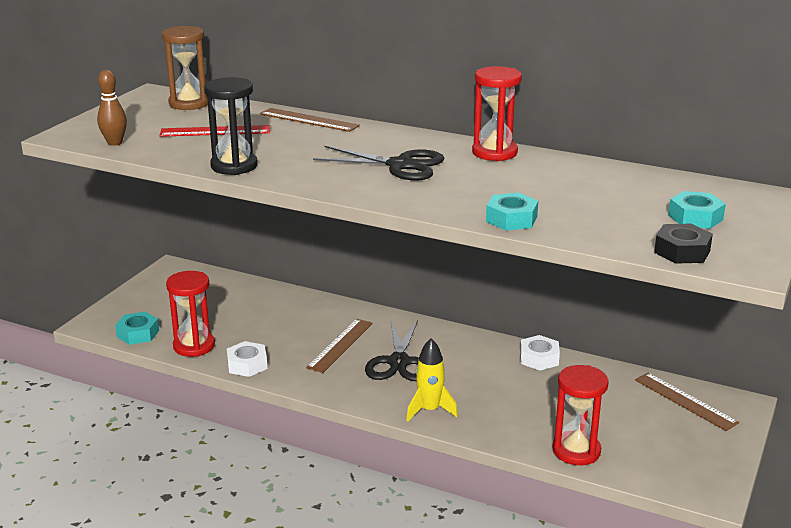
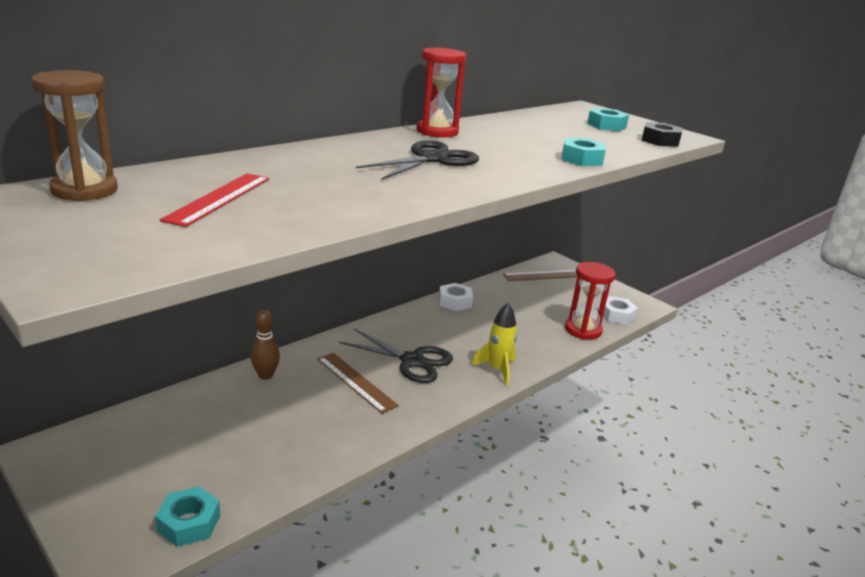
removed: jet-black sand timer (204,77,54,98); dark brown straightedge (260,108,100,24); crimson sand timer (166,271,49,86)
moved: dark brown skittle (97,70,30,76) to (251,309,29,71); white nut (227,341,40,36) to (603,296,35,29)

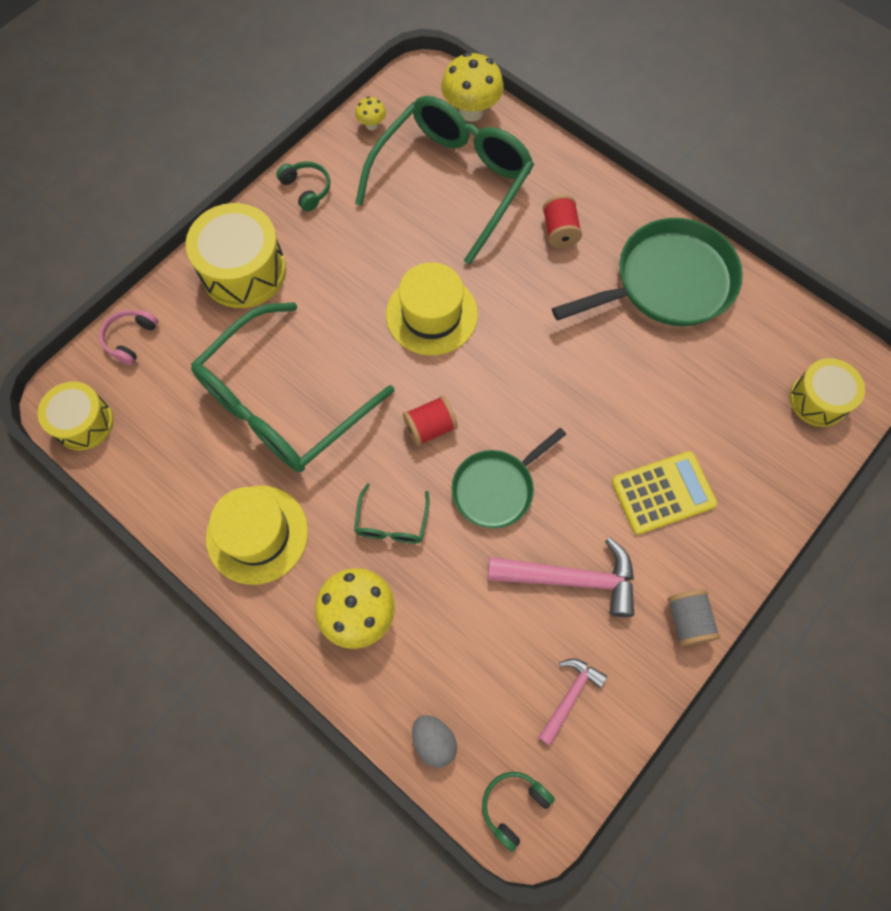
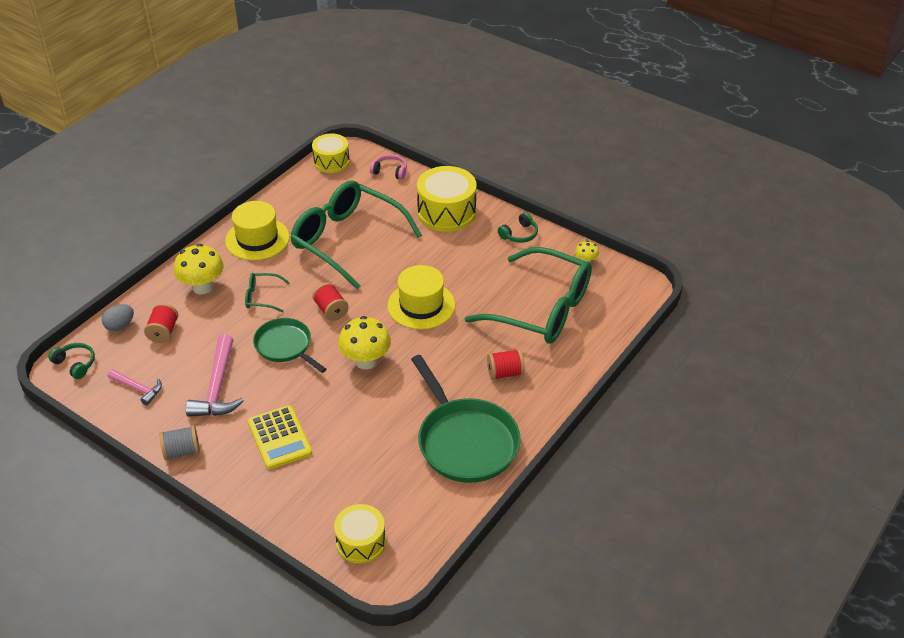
added: crimson bobbin (144,303,34,40)
moved: golden mushroom (441,52,63,70) to (338,316,53,53)

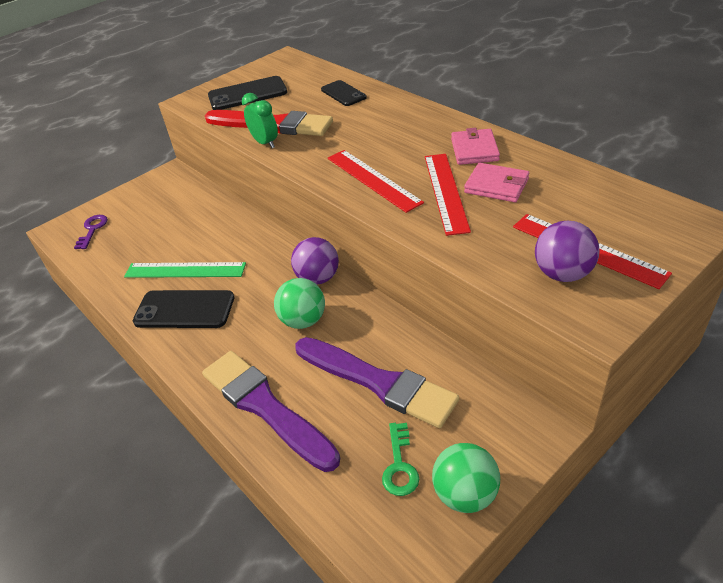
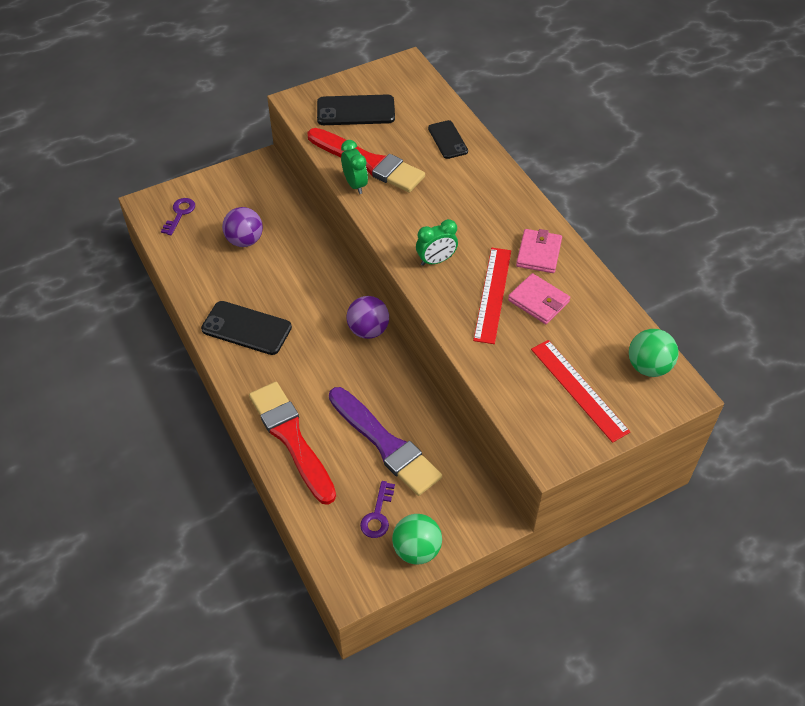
removed: green straightedge (124,262,122,16)
moved: purple ball (535,221,64,61) to (222,207,41,40); green ball (274,278,51,51) to (629,329,50,48)
replaced: crimson straightedge (328,150,96,63) to green bedside clock (416,219,42,47)
recoloured: purple brush (202,351,138,121) to crimson brush (249,382,87,123); green key (382,423,37,73) to purple key (360,481,35,57)

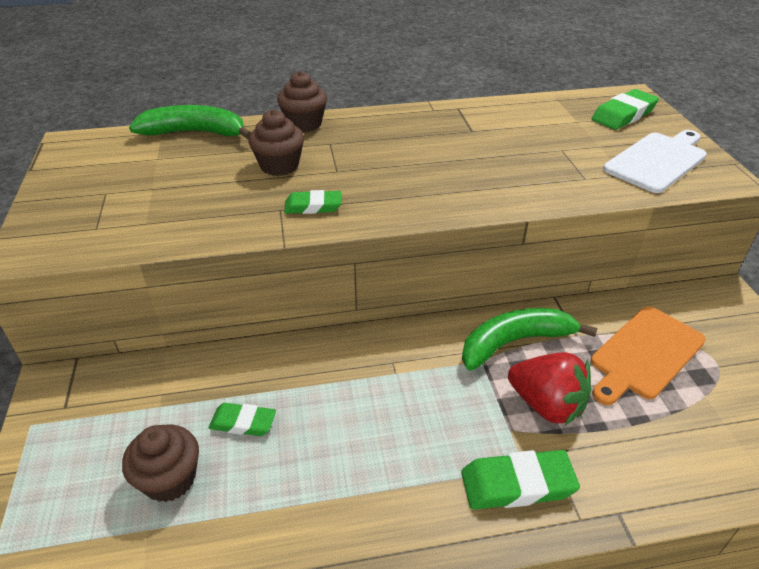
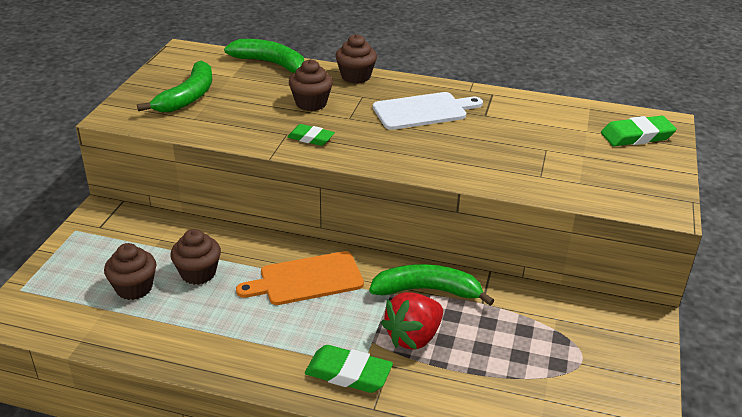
added: green banana fruit (137,60,75,52)
moved: white cutting board (603,130,104,63) to (373,92,110,38); orange-coloured cutting board (591,306,115,99) to (236,251,128,54)
replaced: green eraser (208,403,68,33) to dark brown muffin (171,229,50,56)
turned: crimson toy strawberry (508,352,83,74) = (381,292,62,58) 75 degrees clockwise

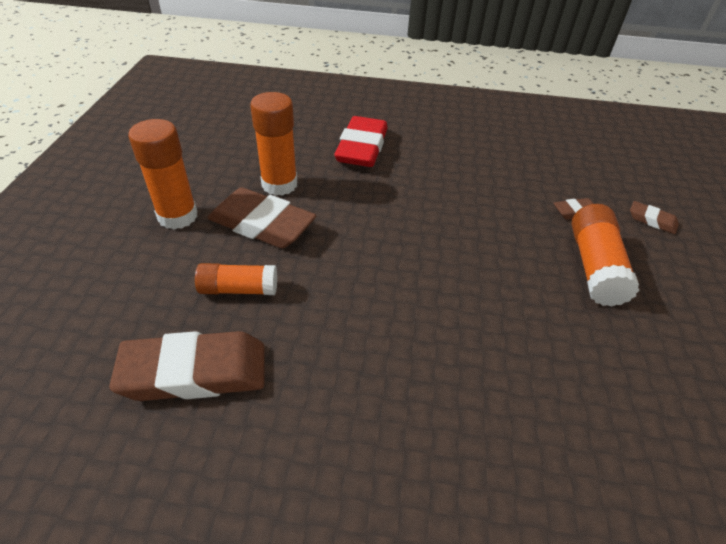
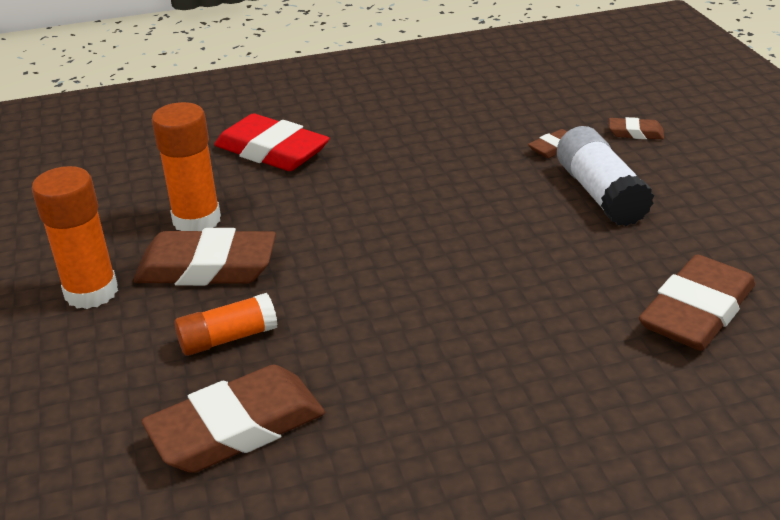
added: dark brown eraser (639,255,116,96)
recoloured: orange-coloured glue stick (571,204,69,103) to white glue stick (557,126,97,100)
turned: crimson eraser (334,116,54,51) = (214,114,116,57) 45 degrees counterclockwise

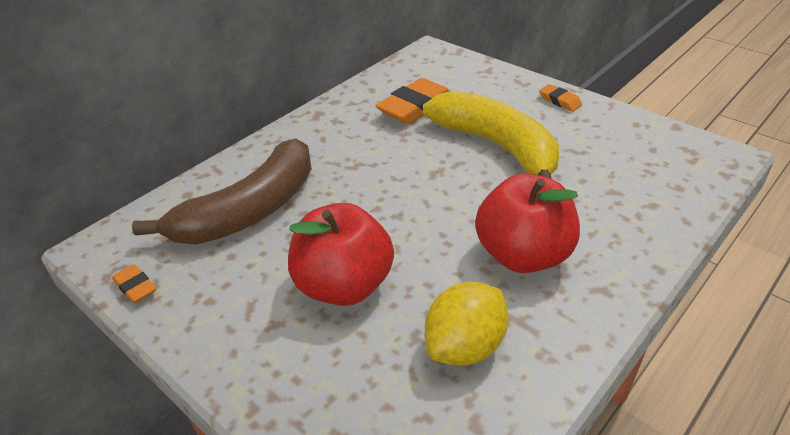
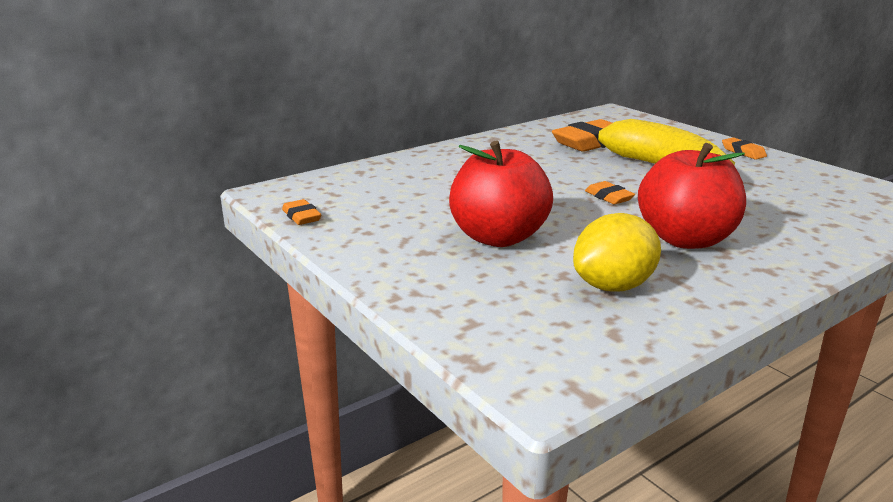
removed: dark brown banana fruit (132,138,180,107)
added: orange-coloured eraser (585,181,50,23)

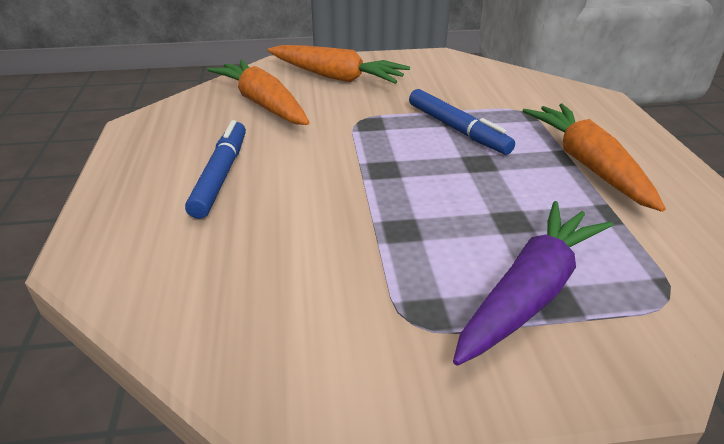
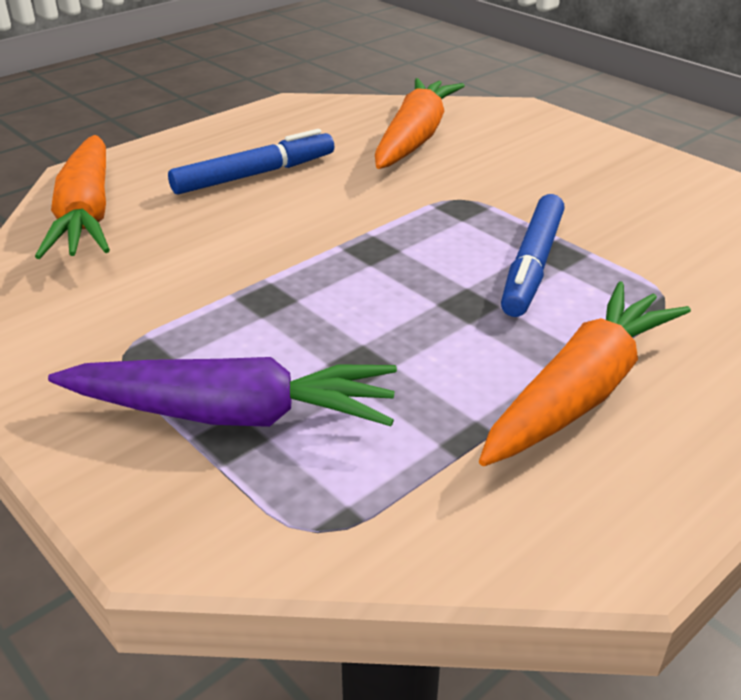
moved: orange-coloured carrot (267,45,143,39) to (35,135,75,124)

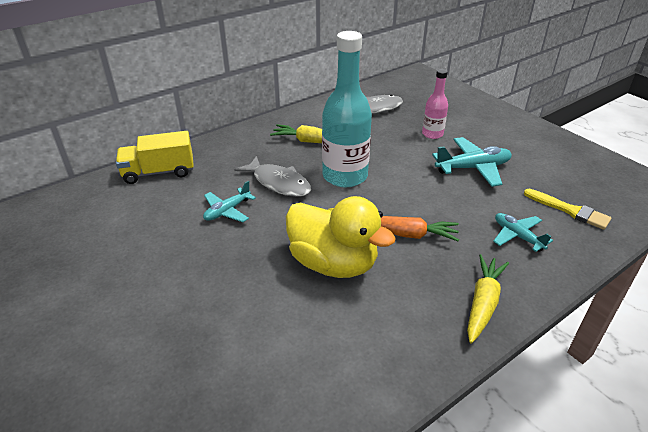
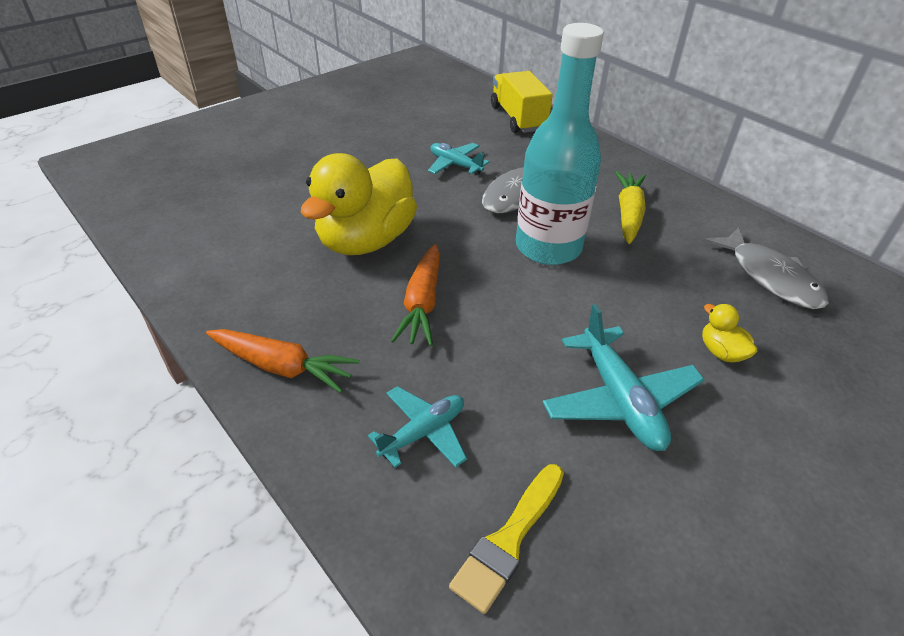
replaced: rose-pink flask (422,69,26,70) to golden rubber duck (702,304,55,58)
recoloured: golden carrot (467,254,42,89) to orange-coloured carrot (206,329,154,64)

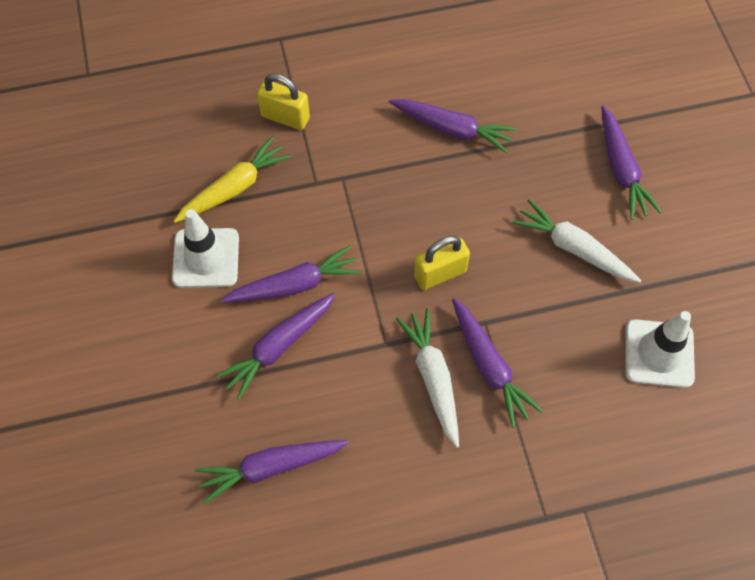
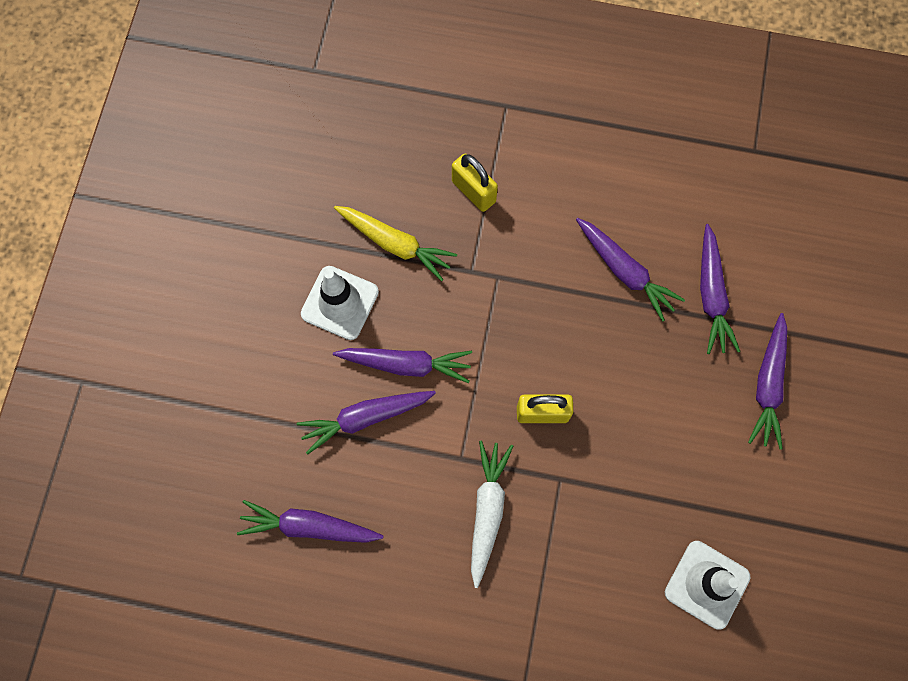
removed: white carrot (512,199,129,84)
moved: purple carrot (452,298,91,130) to (700,224,41,130)
turned: golden carrot (174,137,118,86) = (334,206,123,75) 45 degrees clockwise

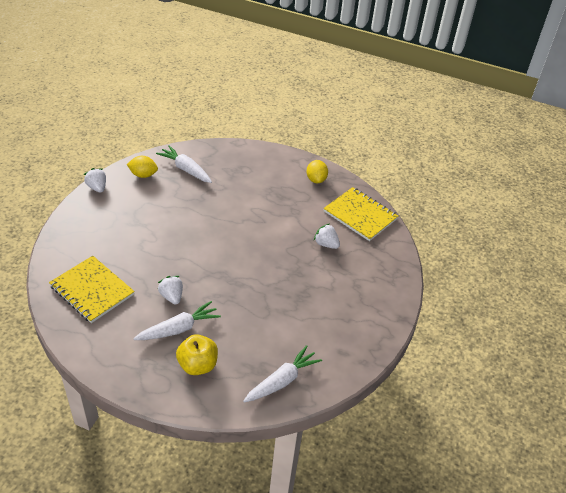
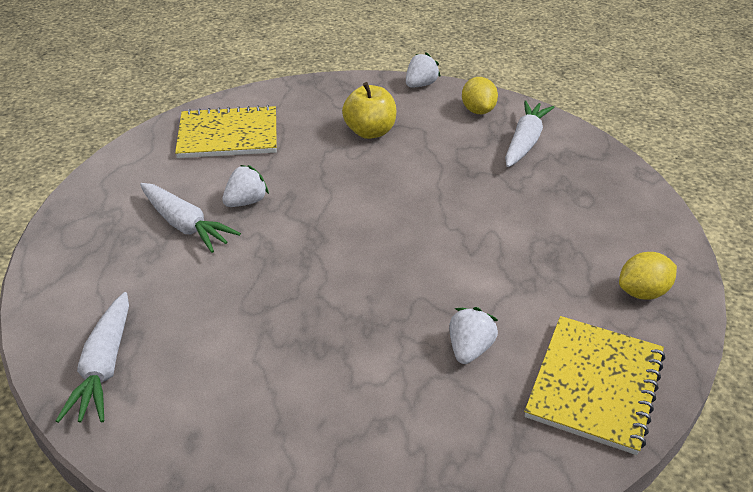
moved: golden apple fruit (176,334,42,41) to (342,82,54,57)
turned: golden notepad (49,256,86,67) = (175,105,102,53) 60 degrees clockwise; white carrot (243,345,79,58) = (56,292,73,131) 60 degrees clockwise

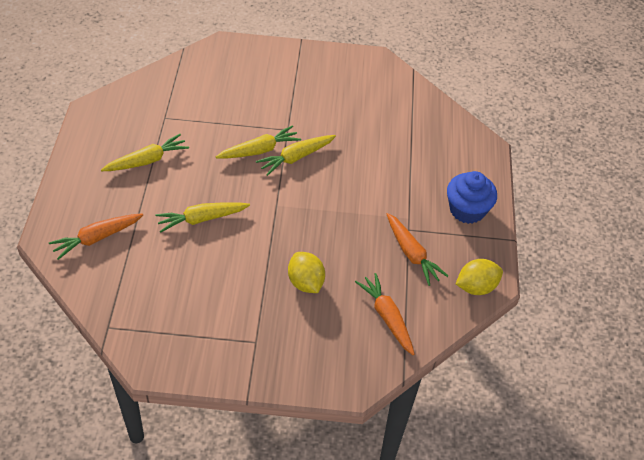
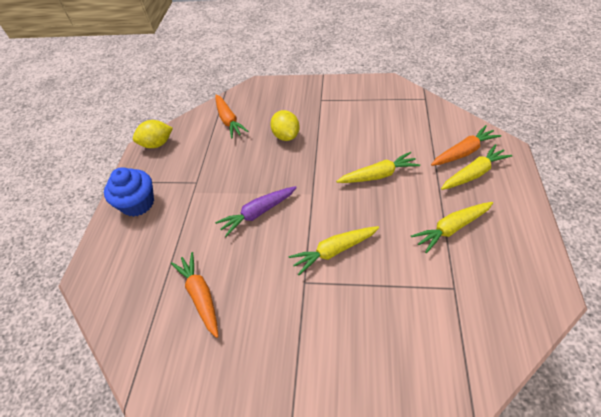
added: purple carrot (215,186,82,51)
moved: golden carrot (256,135,80,41) to (441,144,72,46); orange-coloured carrot (387,213,61,73) to (171,252,47,86)

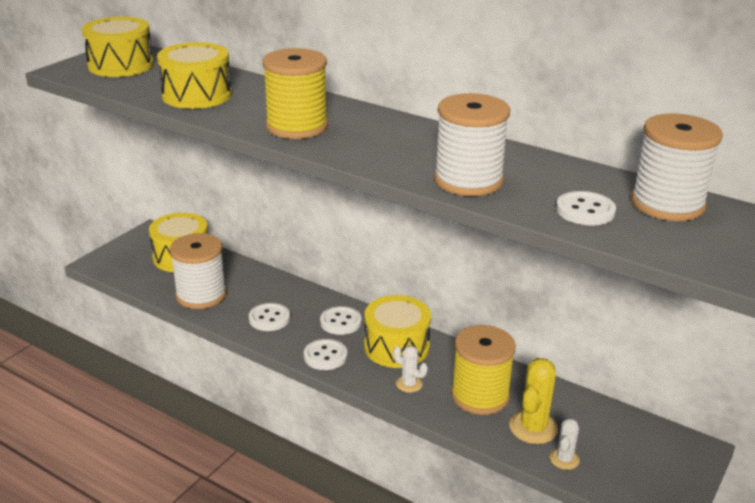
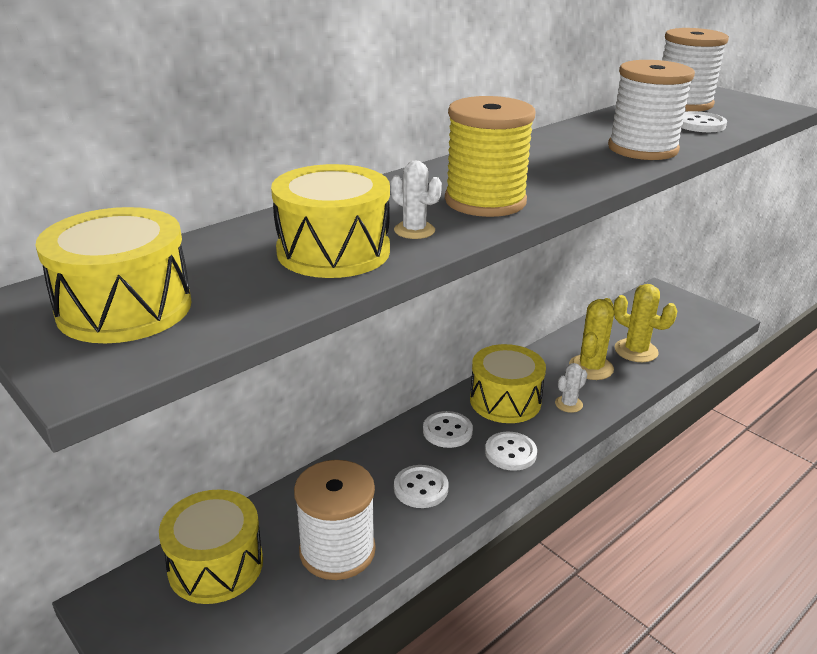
moved: white cactus (550,418,30,52) to (390,160,52,79)
replaced: golden bobbin (451,325,65,90) to golden cactus (569,298,45,82)

